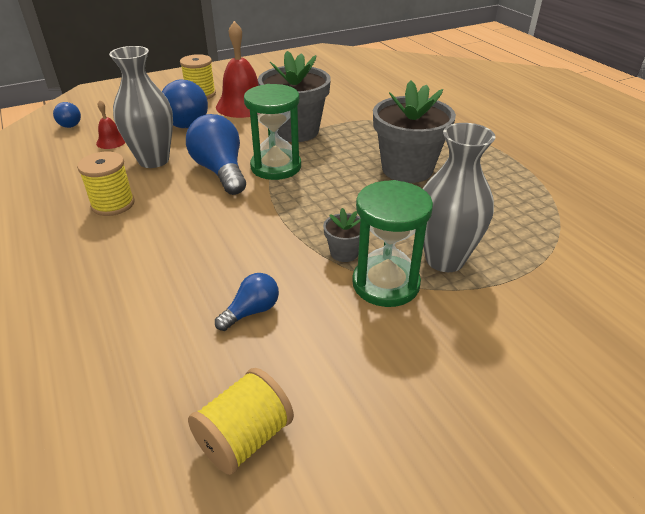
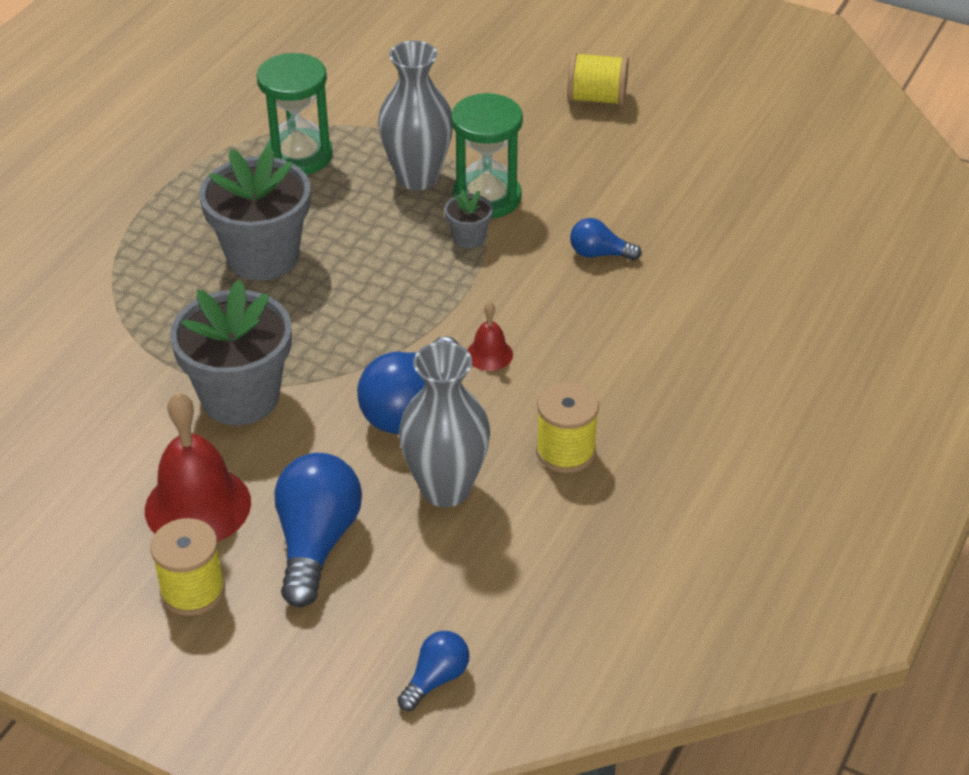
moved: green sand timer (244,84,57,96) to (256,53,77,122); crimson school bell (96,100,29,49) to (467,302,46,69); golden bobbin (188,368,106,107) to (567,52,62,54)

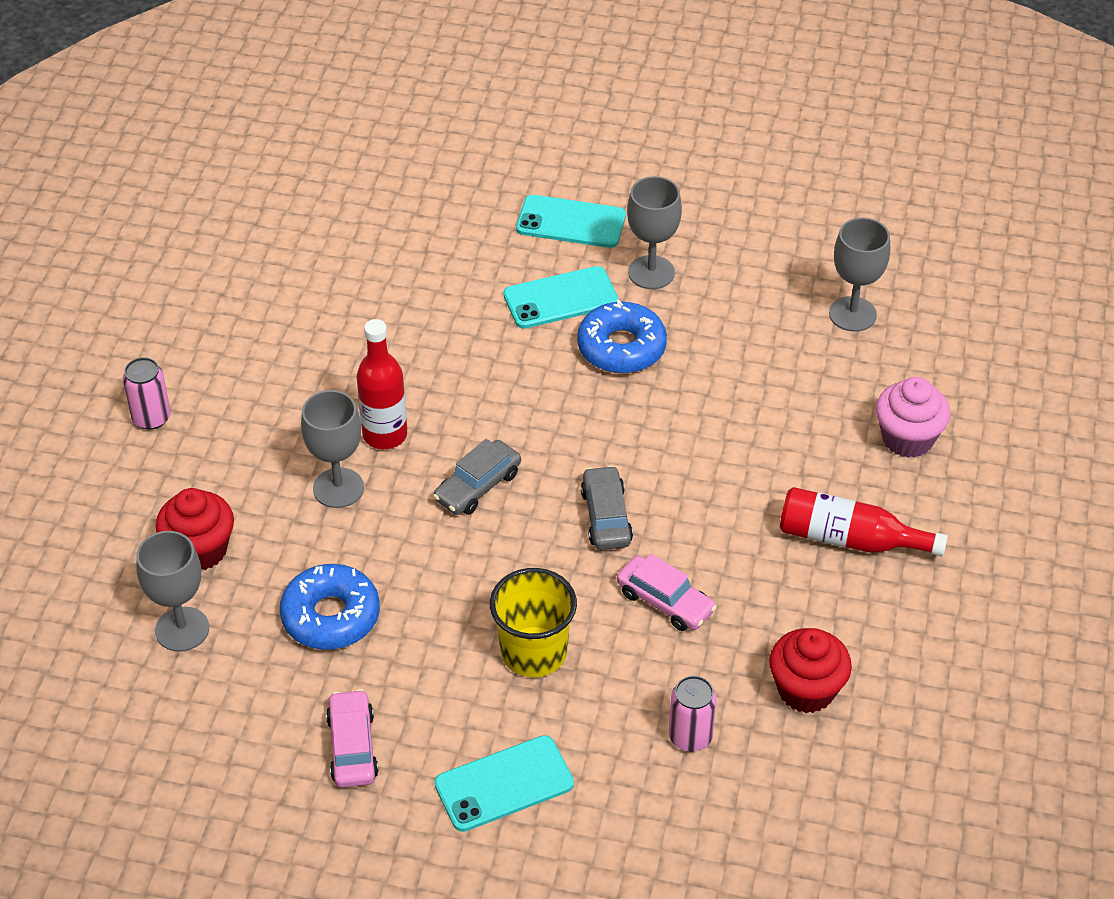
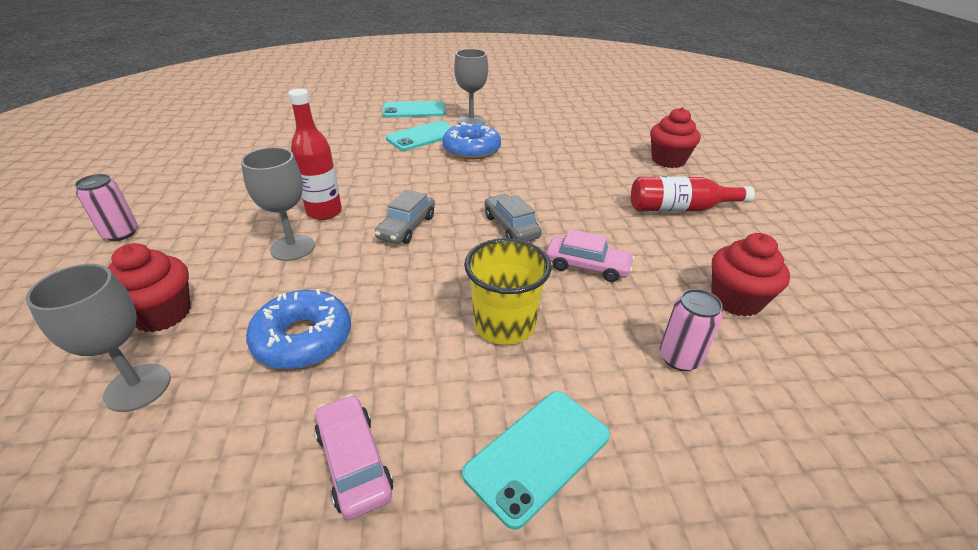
removed: gray chalice (829,218,61,114)
recoloured: rose-pink muffin (876,377,75,81) to crimson muffin (650,107,50,61)

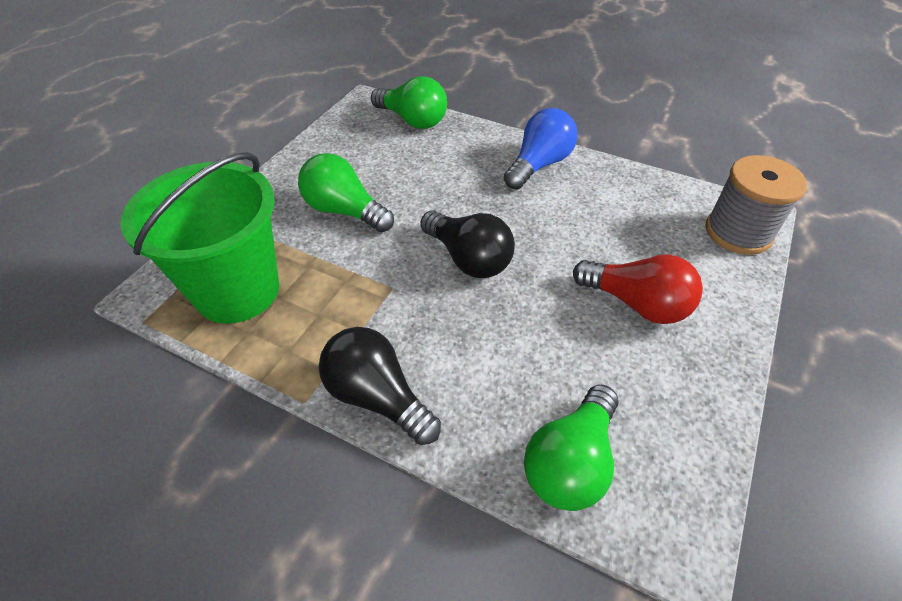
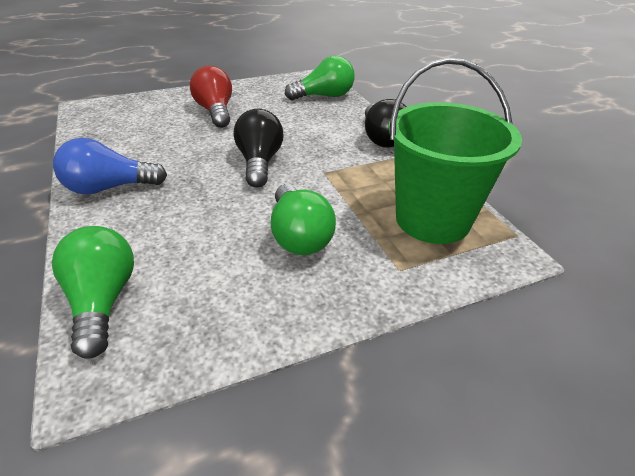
removed: gray bobbin (706,155,101,100)

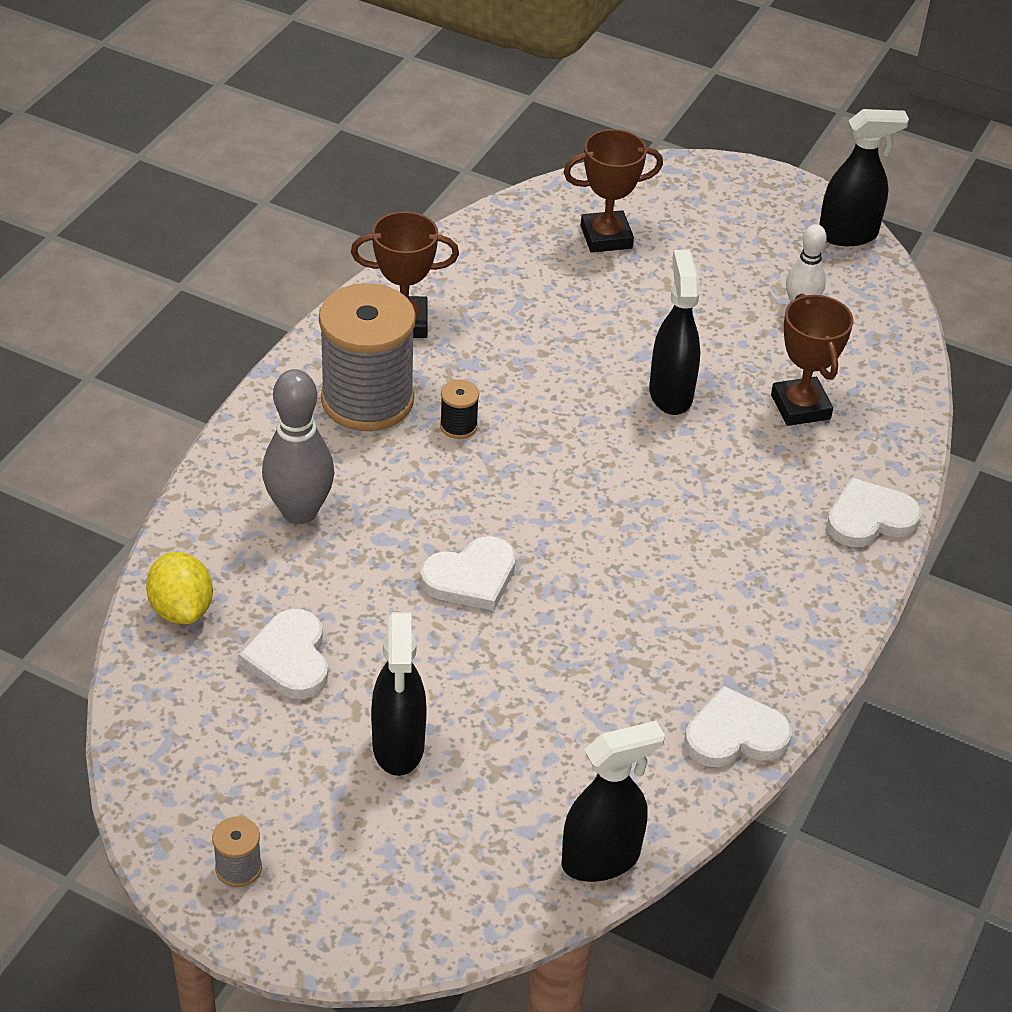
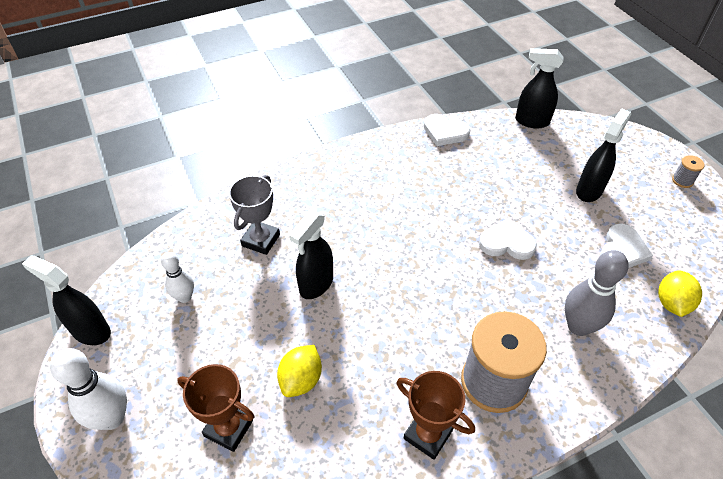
removed: jet-black bobbin (440,380,39,59); white love heart (827,477,94,70)
added: golden lemon (277,345,45,52); white skittle (50,348,77,82)
recoloured: dark brown award cup (771,293,83,133) to gray award cup (229,175,51,80)

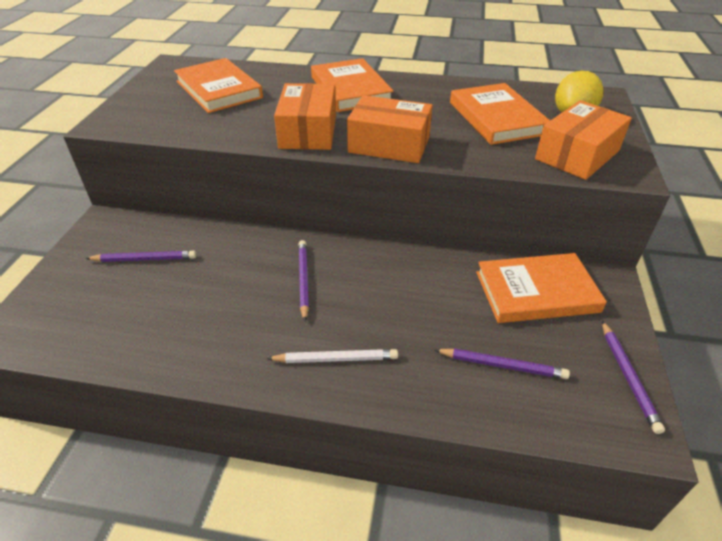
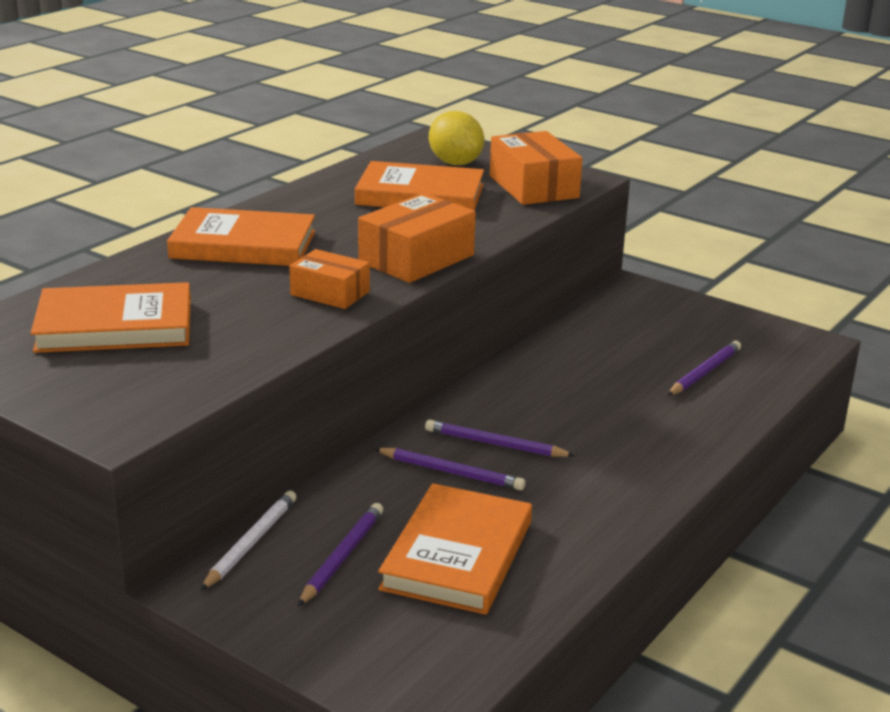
moved: orange-coloured book (476,253,131,70) to (378,483,154,132); purple lead pencil (602,321,63,113) to (374,448,151,42); white lead pencil (266,349,132,14) to (200,491,97,100)
resized: orange-coloured package (274,83,62,67) = (289,249,81,60) x0.64

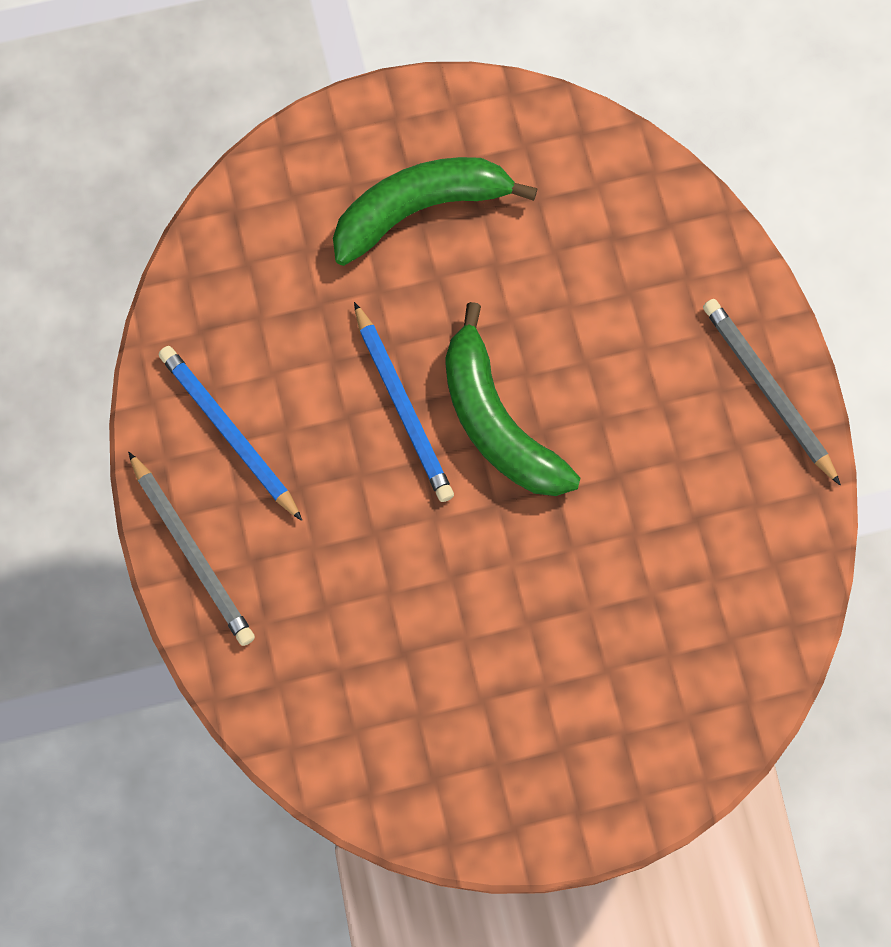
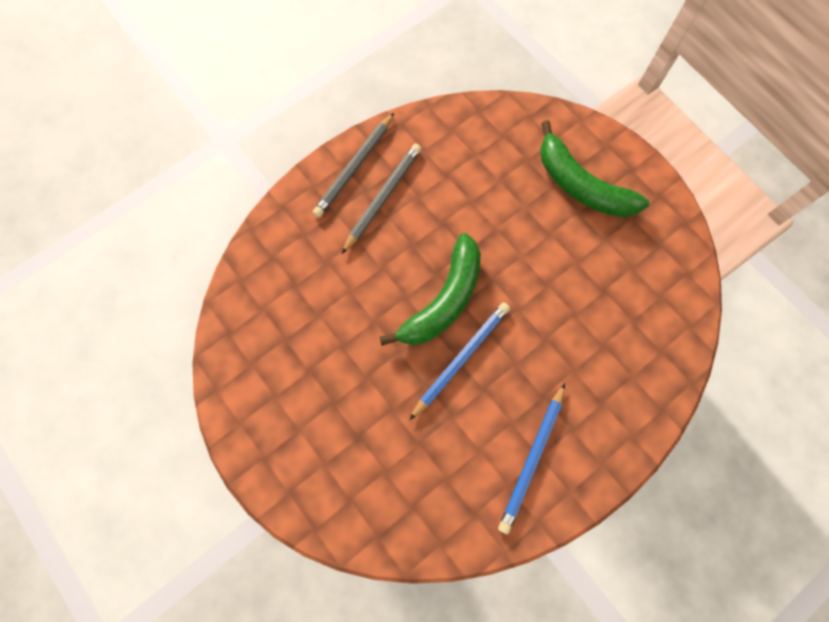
moved: green banana fruit (333,157,205,109) to (540,120,109,97); gray lead pencil (128,452,127,194) to (342,144,79,110)

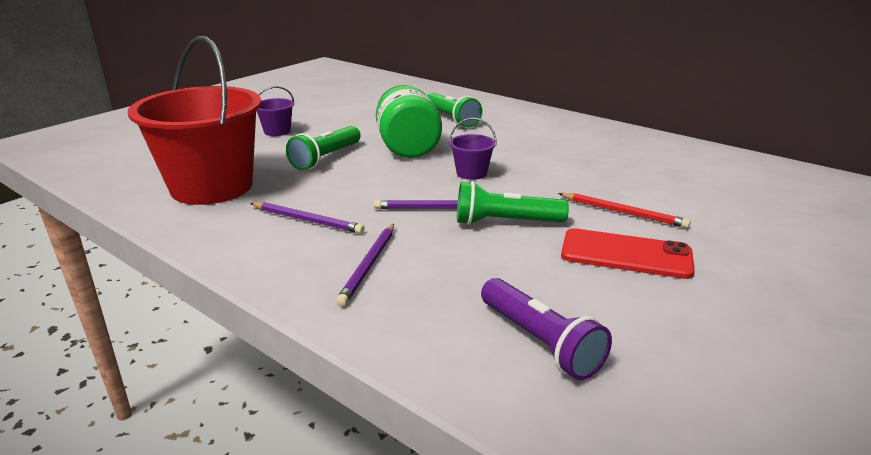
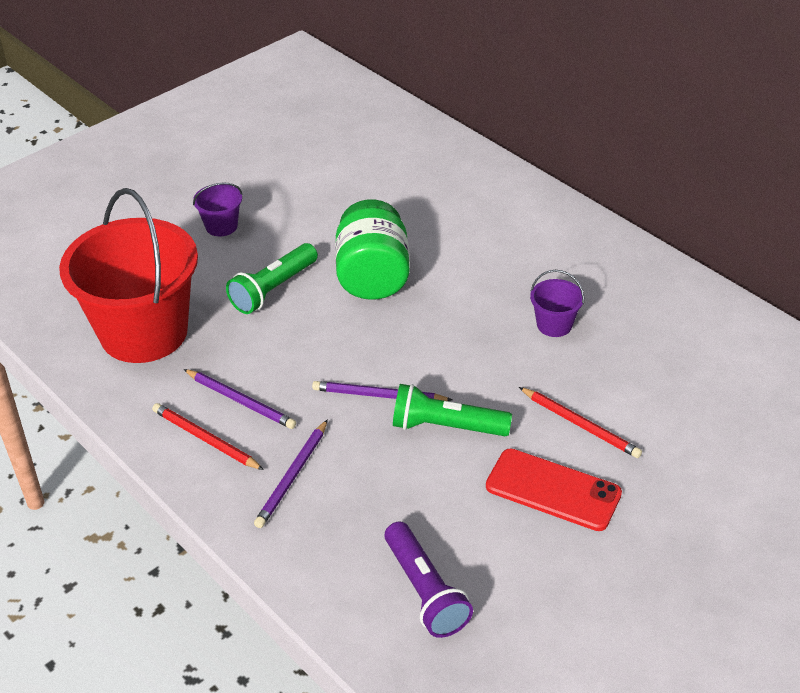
removed: green torch (427,93,55,35)
added: crimson lead pencil (152,403,112,67)
moved: purple bucket (449,118,48,62) to (530,270,54,67)

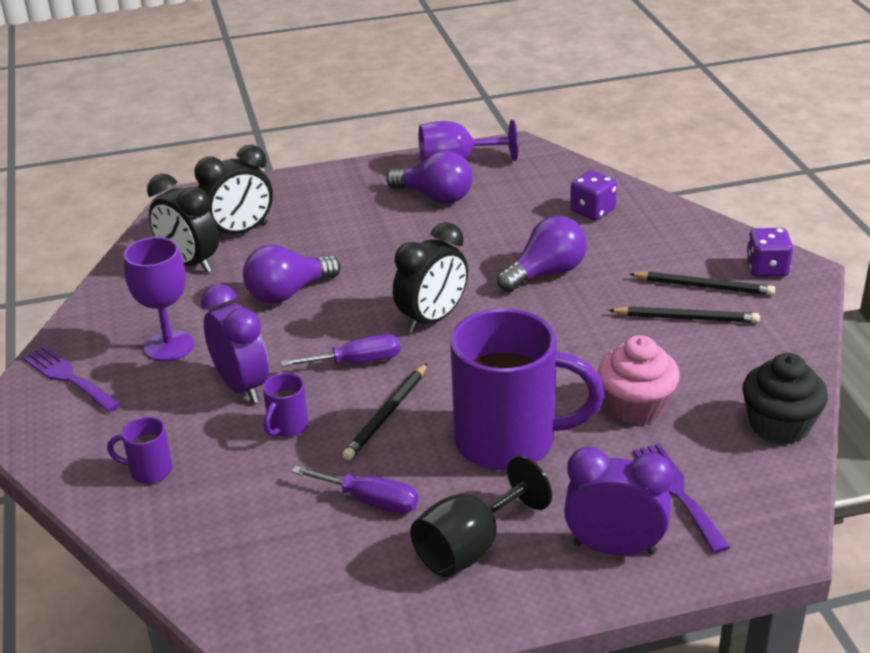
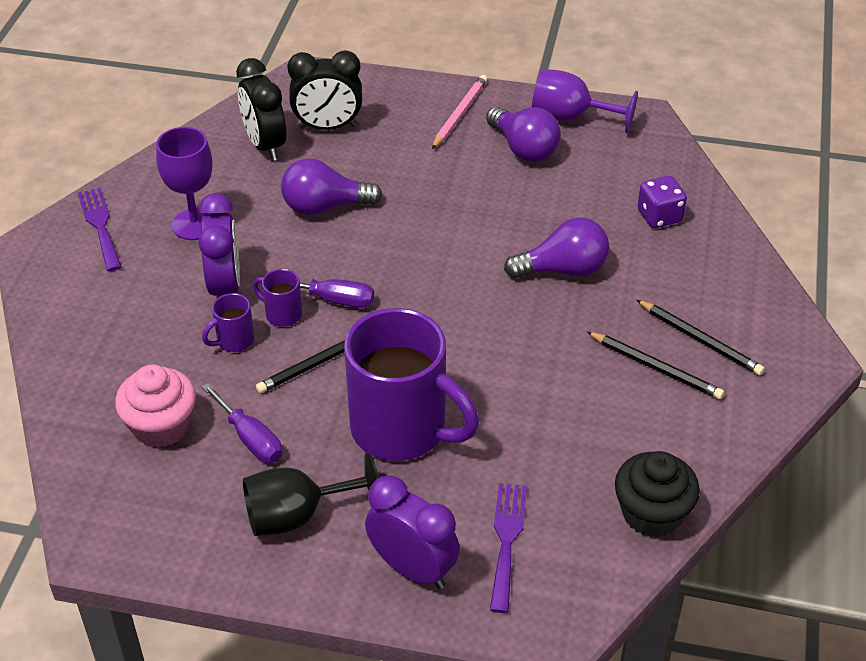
removed: jet-black bedside clock (393,222,75,111); purple dice (746,228,47,49)
added: rose-pink lead pencil (432,75,55,74)
moved: rose-pink muffin (598,335,82,90) to (115,364,81,84); purple coffee mug (107,417,66,67) to (253,269,49,58)

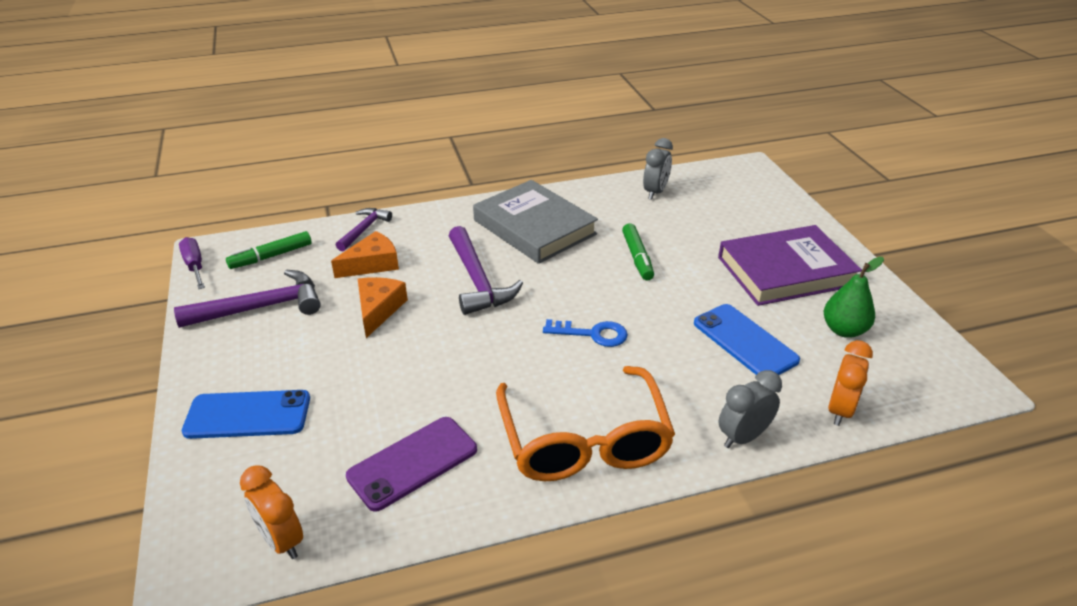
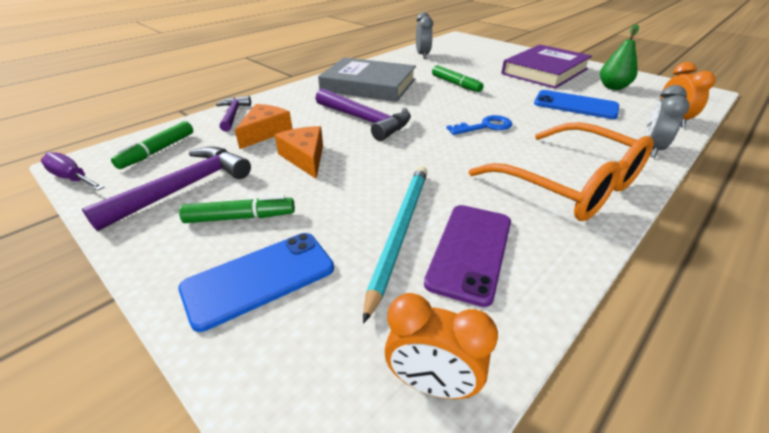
added: teal lead pencil (363,166,65,158); green marker pen (179,195,116,28)

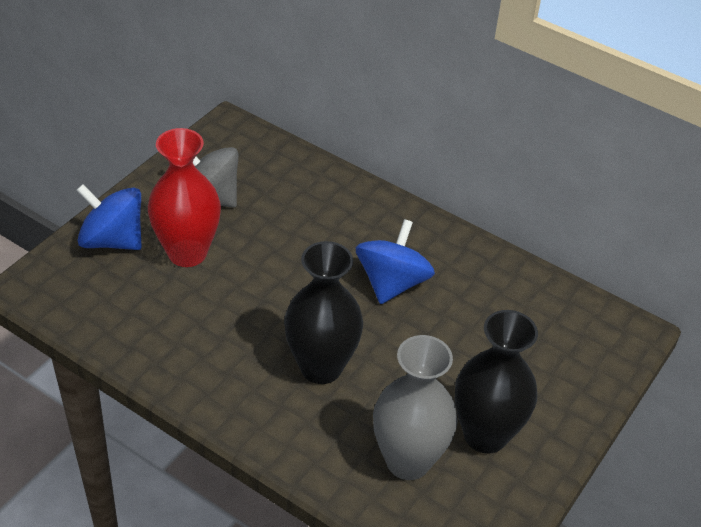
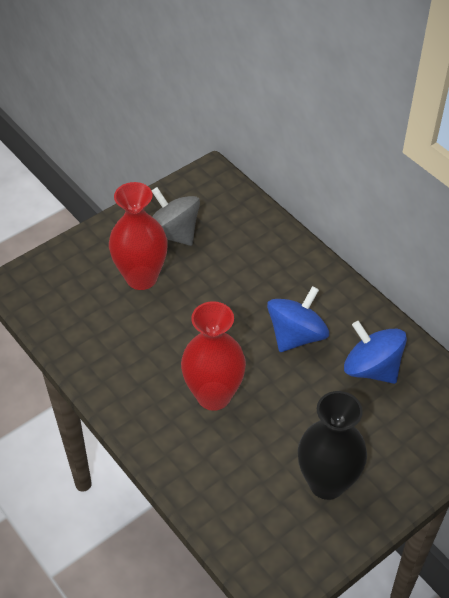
removed: gray vase (373,335,84,145)
moved: blue whirligig (76,184,66,66) to (344,321,63,63)
recoloured: jet-black vase (284,241,79,143) to crimson vase (181,301,65,110)

